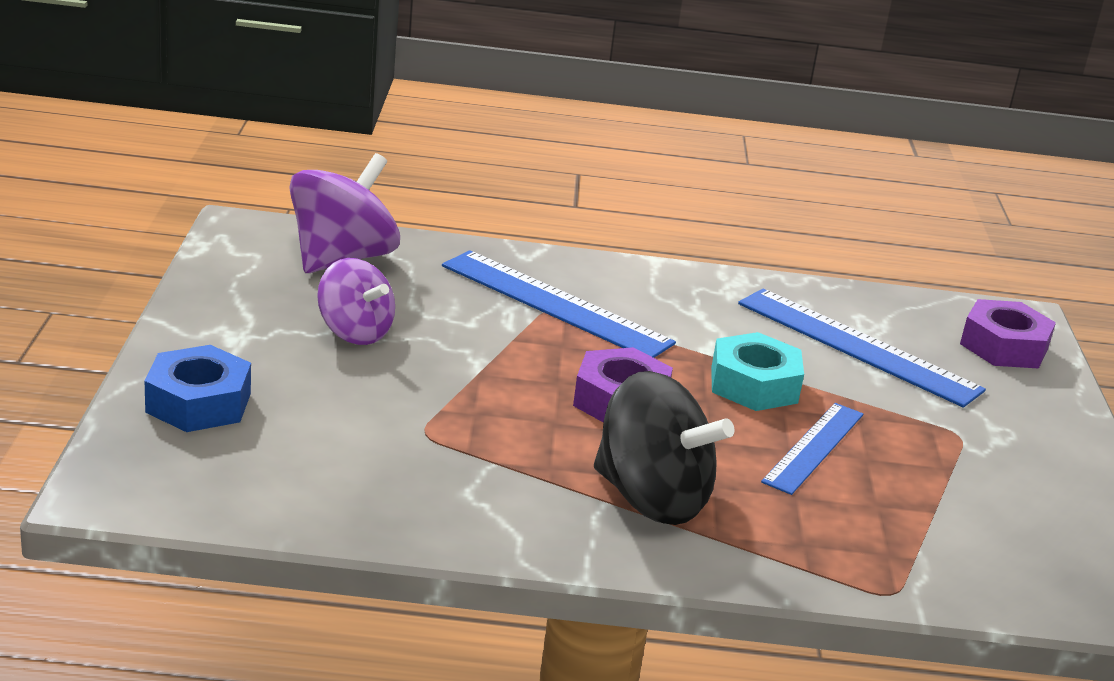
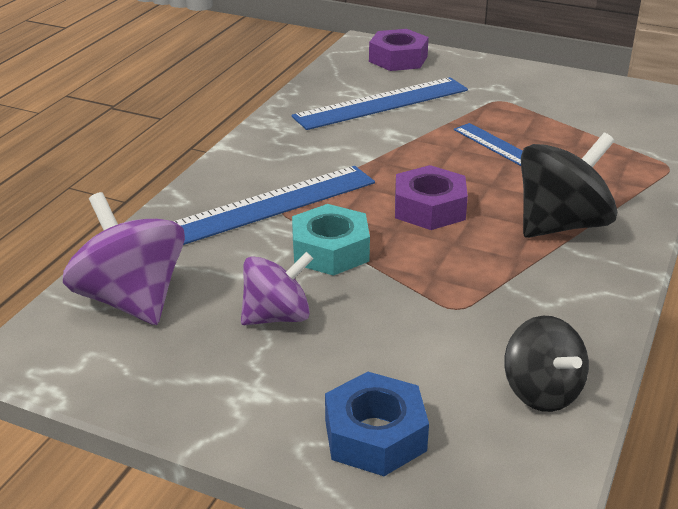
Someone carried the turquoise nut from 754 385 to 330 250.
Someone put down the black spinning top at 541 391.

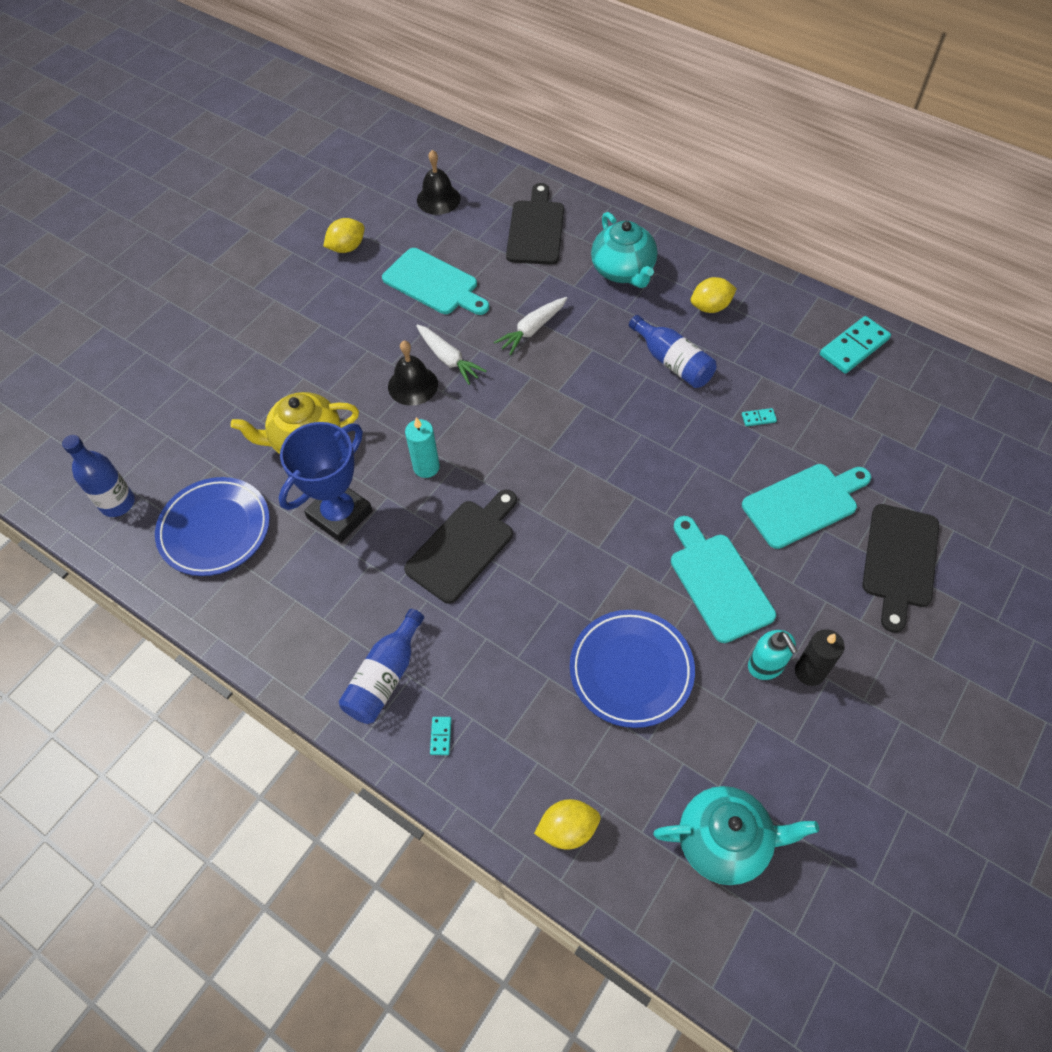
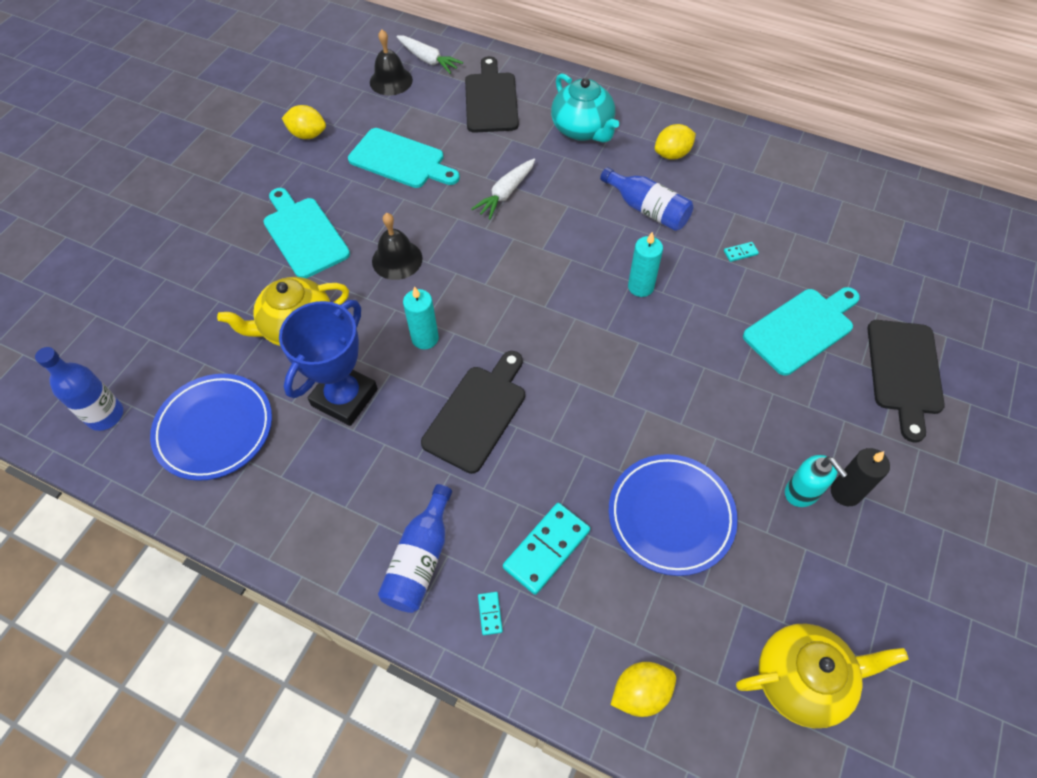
Someone carried the turquoise cutting board from 718 582 to 304 234.
Someone rotated the yellow lemon at 347 248 by 60 degrees clockwise.
Someone carried the white carrot from 448 359 to 428 60.
Someone carried the turquoise domino from 854 347 to 546 549.
Someone put down the turquoise candle at 640 287.
Someone repainted the turquoise teapot at 724 841, which became the yellow teapot at 802 679.

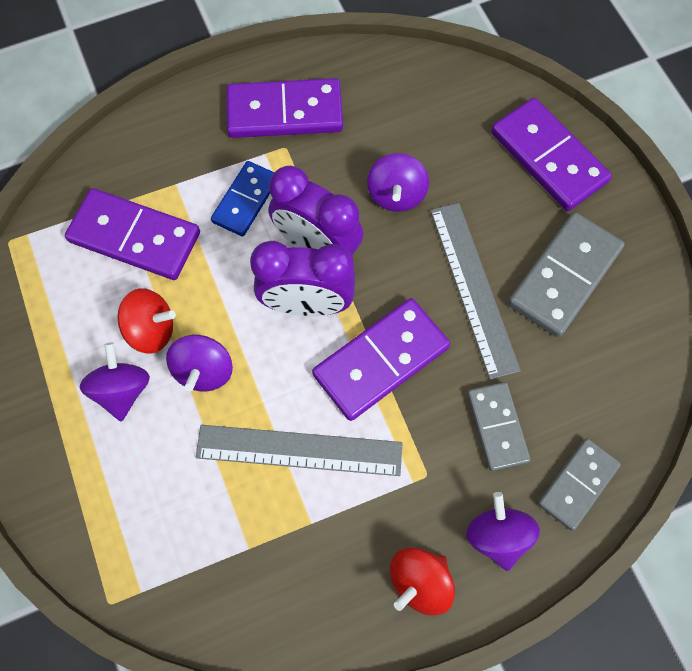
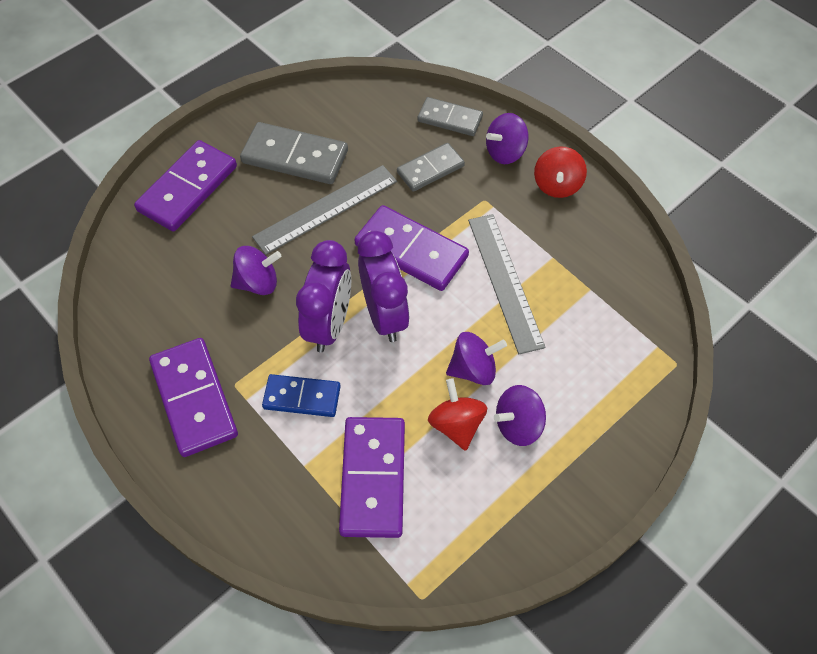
Someone rotated the red spinning top at 419 581 by 75 degrees clockwise.

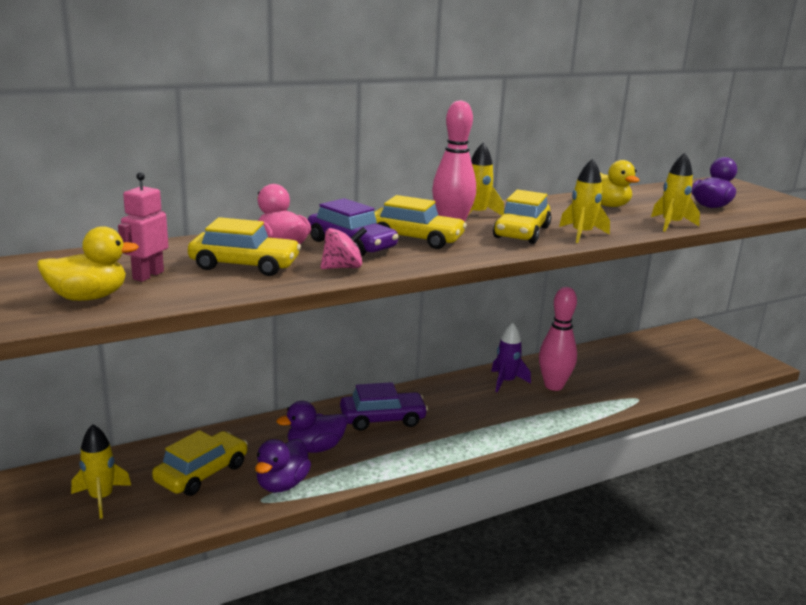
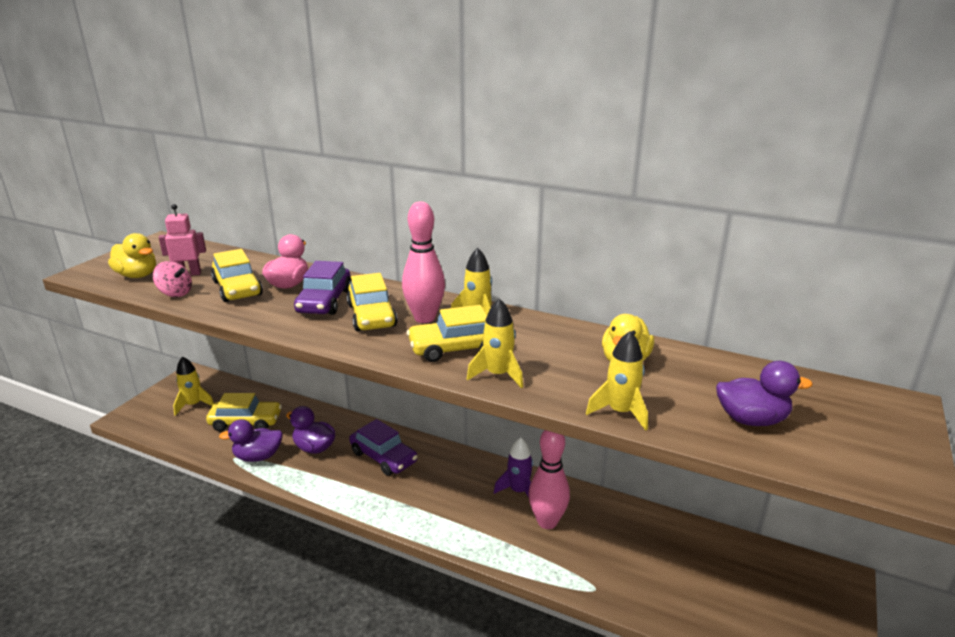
Someone carried the pink spinning top from 342 267 to 175 293.

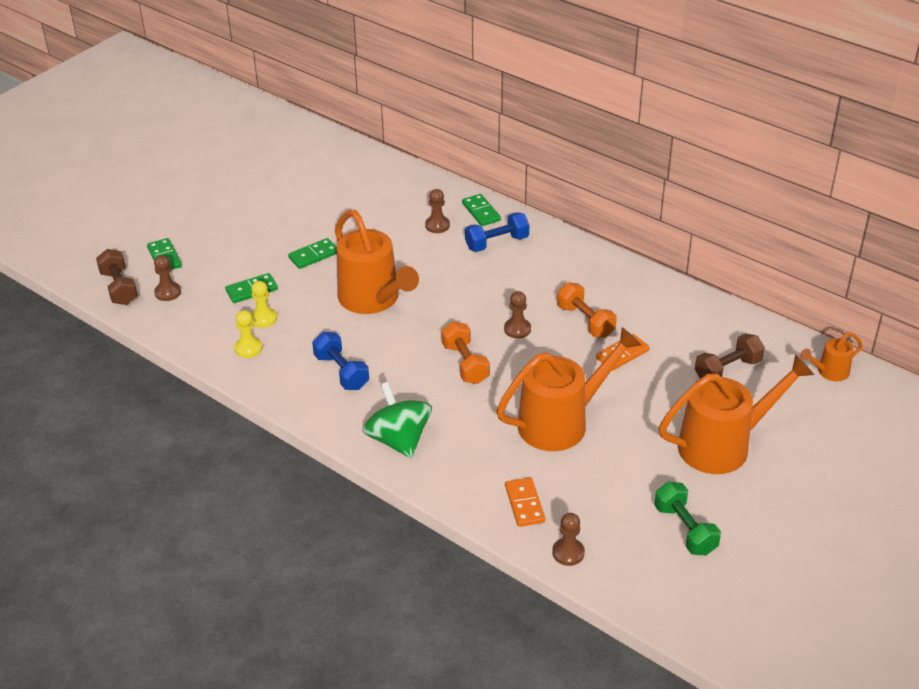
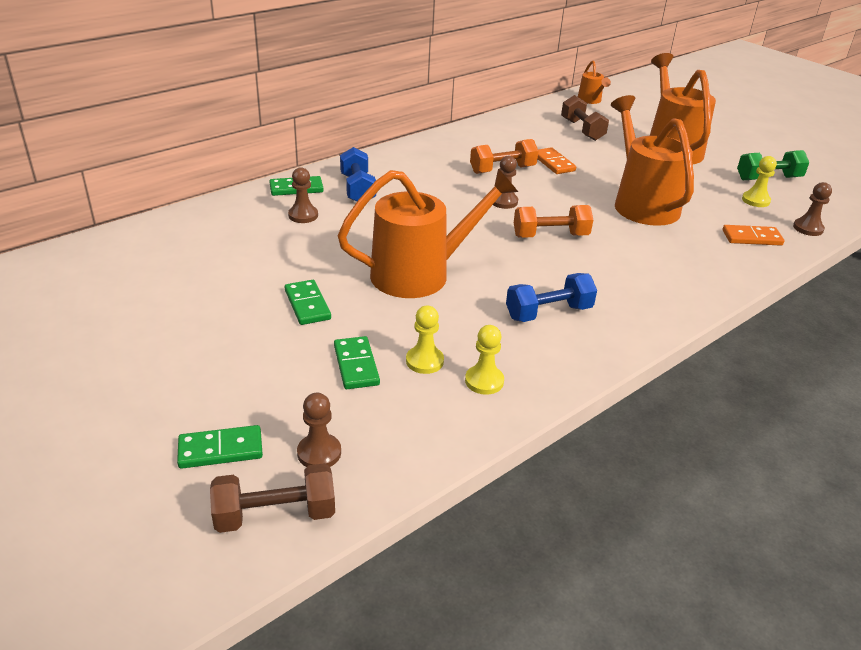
Someone put down the yellow pawn at 755 200.
Someone took away the green spinning top at 398 440.

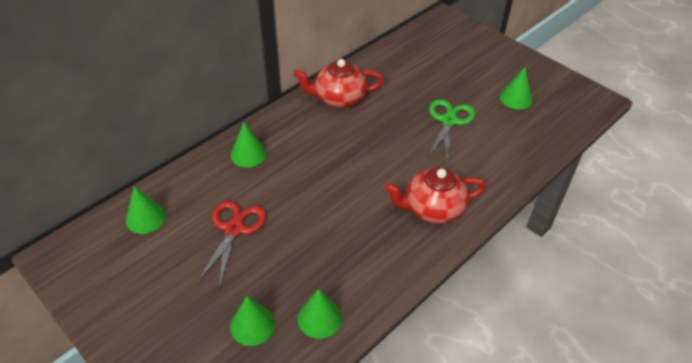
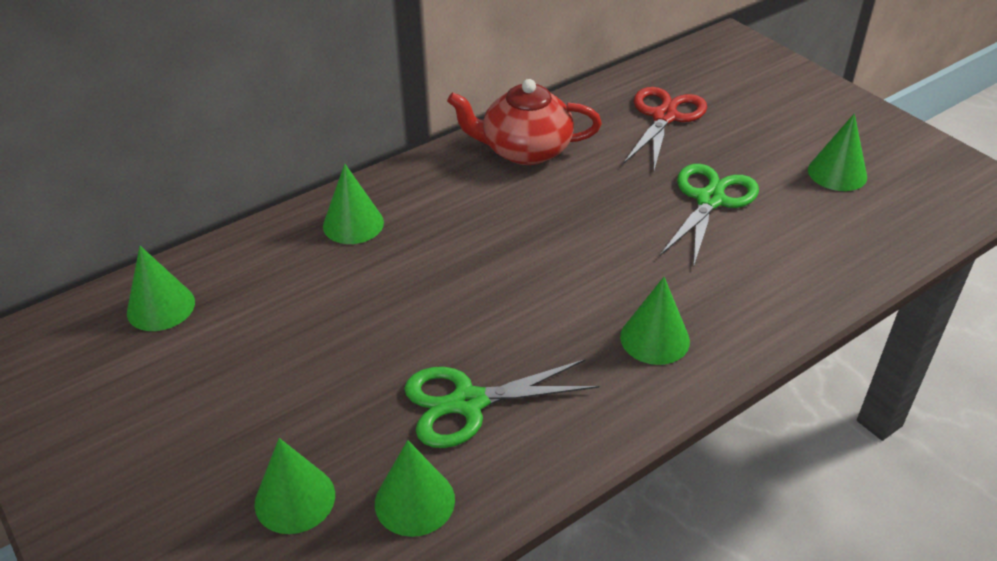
Someone put down the green scissors at 468 403.
Someone swapped the red teapot at 432 208 for the green cone at 655 339.
Someone carried the red scissors from 234 229 to 664 117.

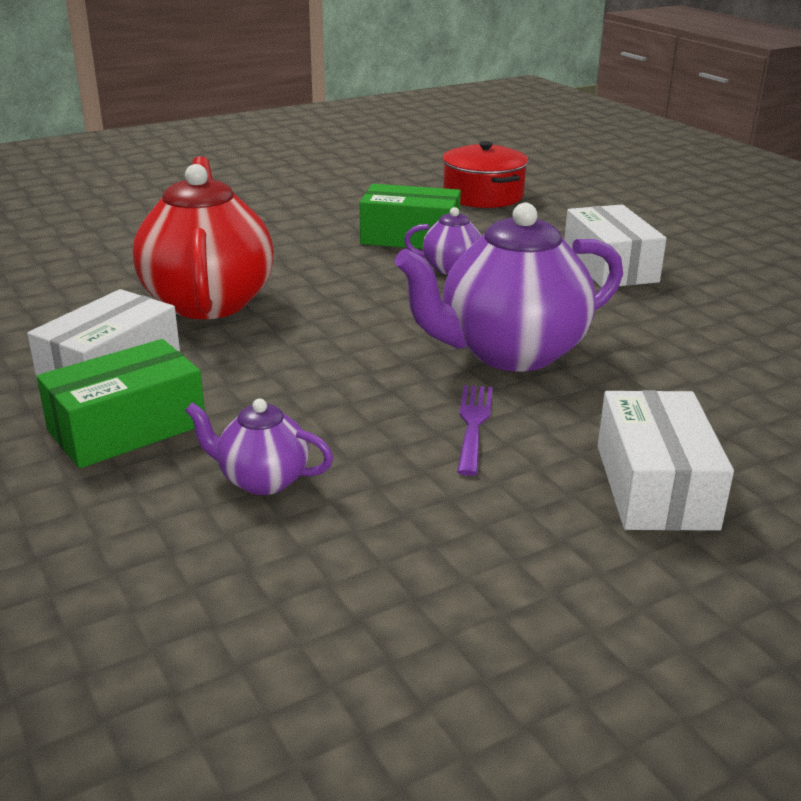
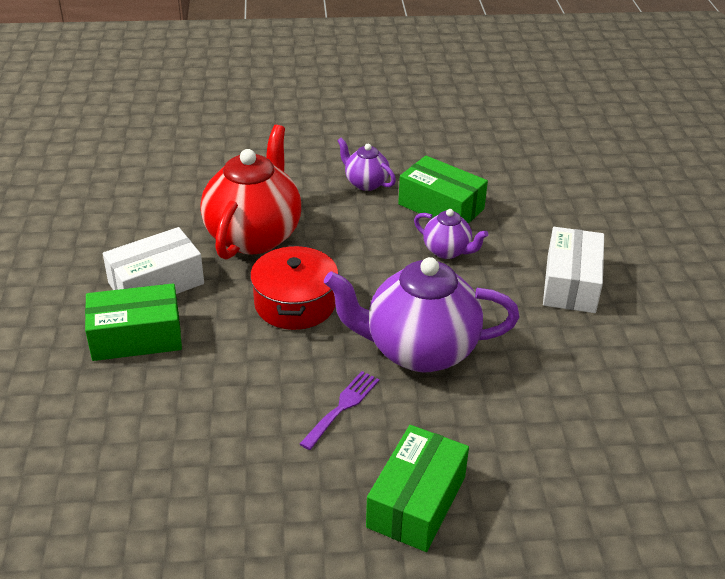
Someone carried the red pot from 483 195 to 295 303.
Someone carried the purple teapot from 262 480 to 365 183.
Someone repainted the white box at 655 486, which became the green box at 416 501.

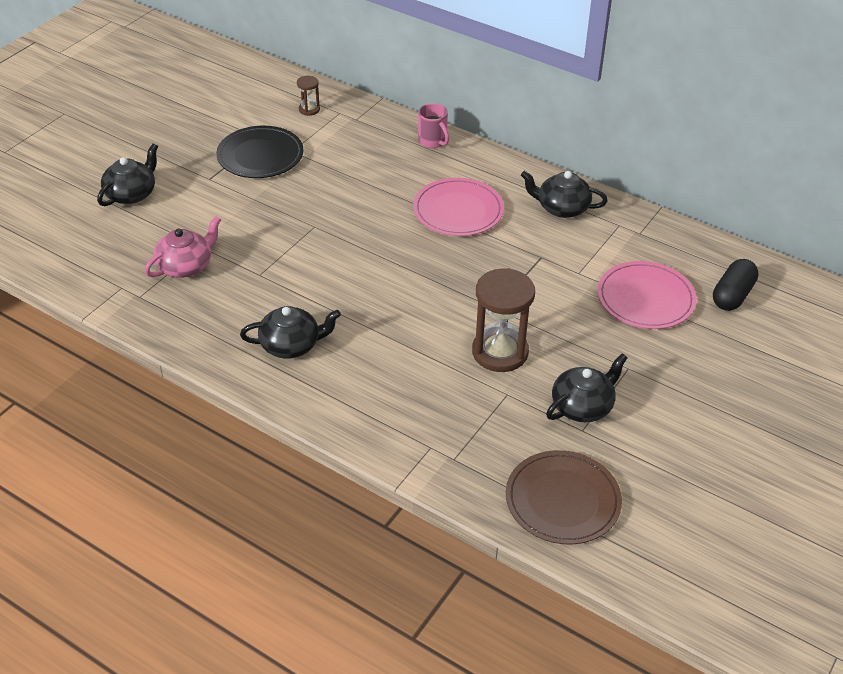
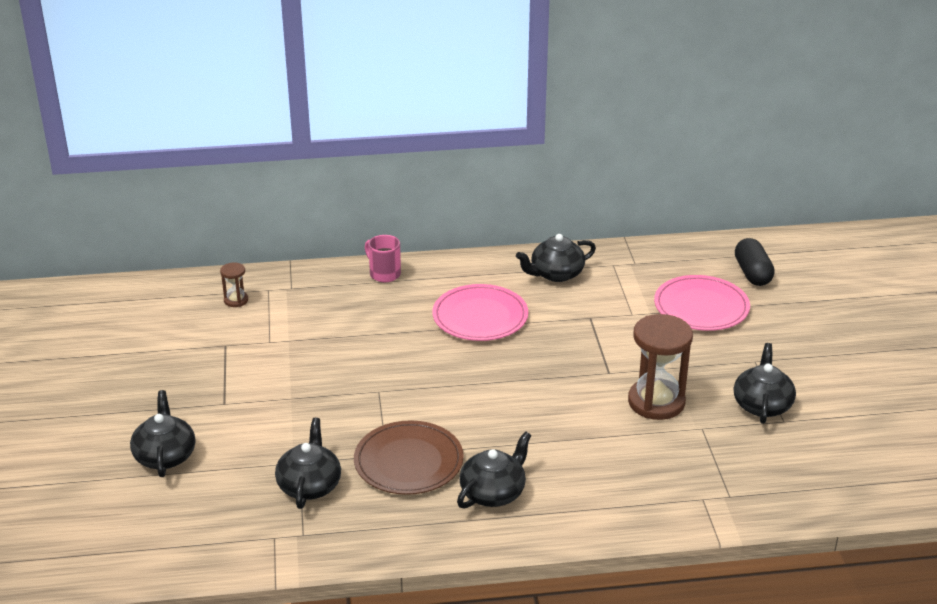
Someone repainted the pink teapot at 186 266, which became the black teapot at 309 485.
Someone carried the brown plate from 562 500 to 408 461.
Someone rotated the pink mug at 433 141 by 150 degrees counterclockwise.
Someone took away the black plate at 260 156.

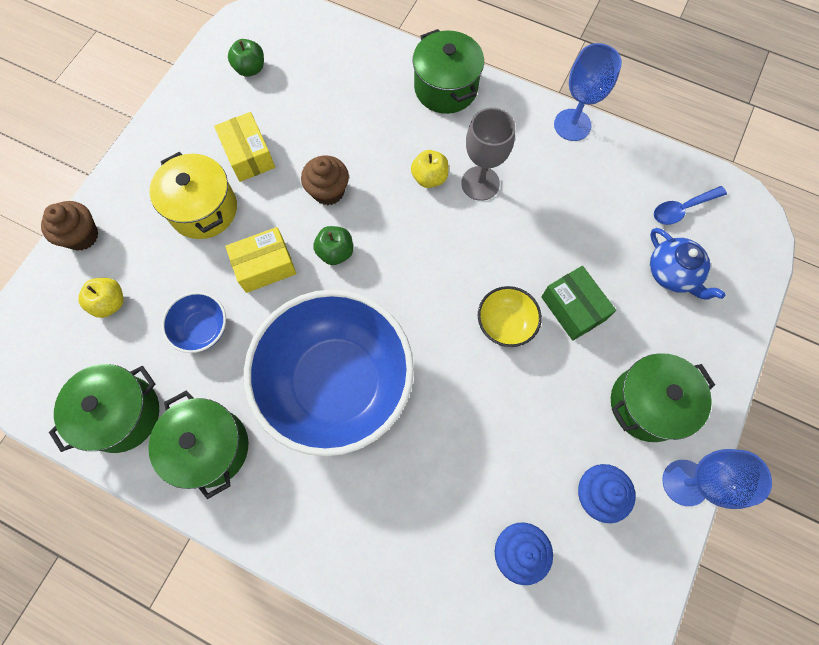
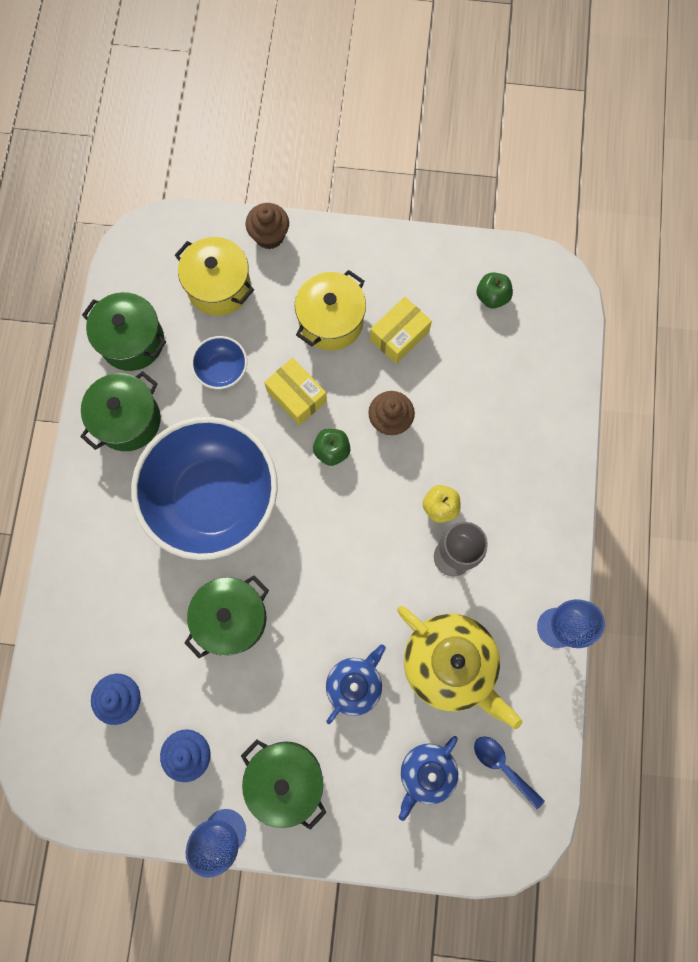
Someone swapped the yellow apple at 110 303 for the yellow pot at 219 287.
Someone carried the green pot from 445 88 to 232 618.
Someone swapped the green box at 573 308 for the blue teapot at 355 684.
Someone put down the yellow teapot at 450 664.
Someone took away the yellow bowl at 505 323.

